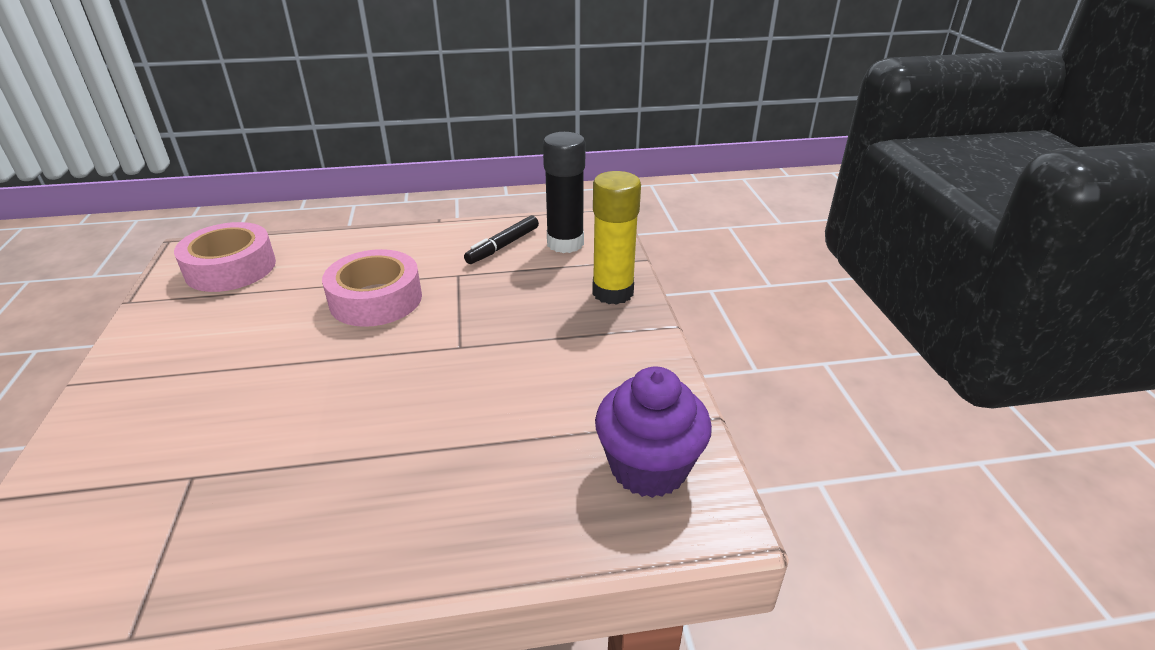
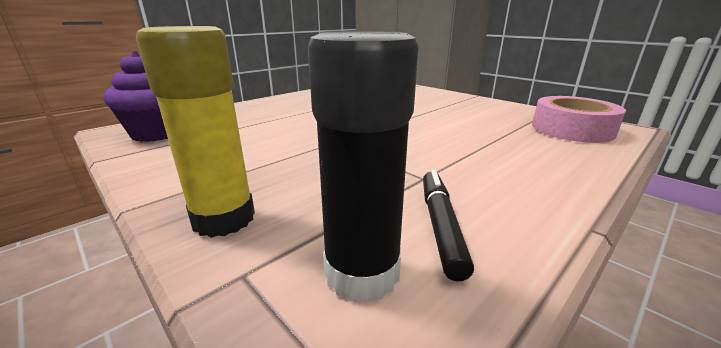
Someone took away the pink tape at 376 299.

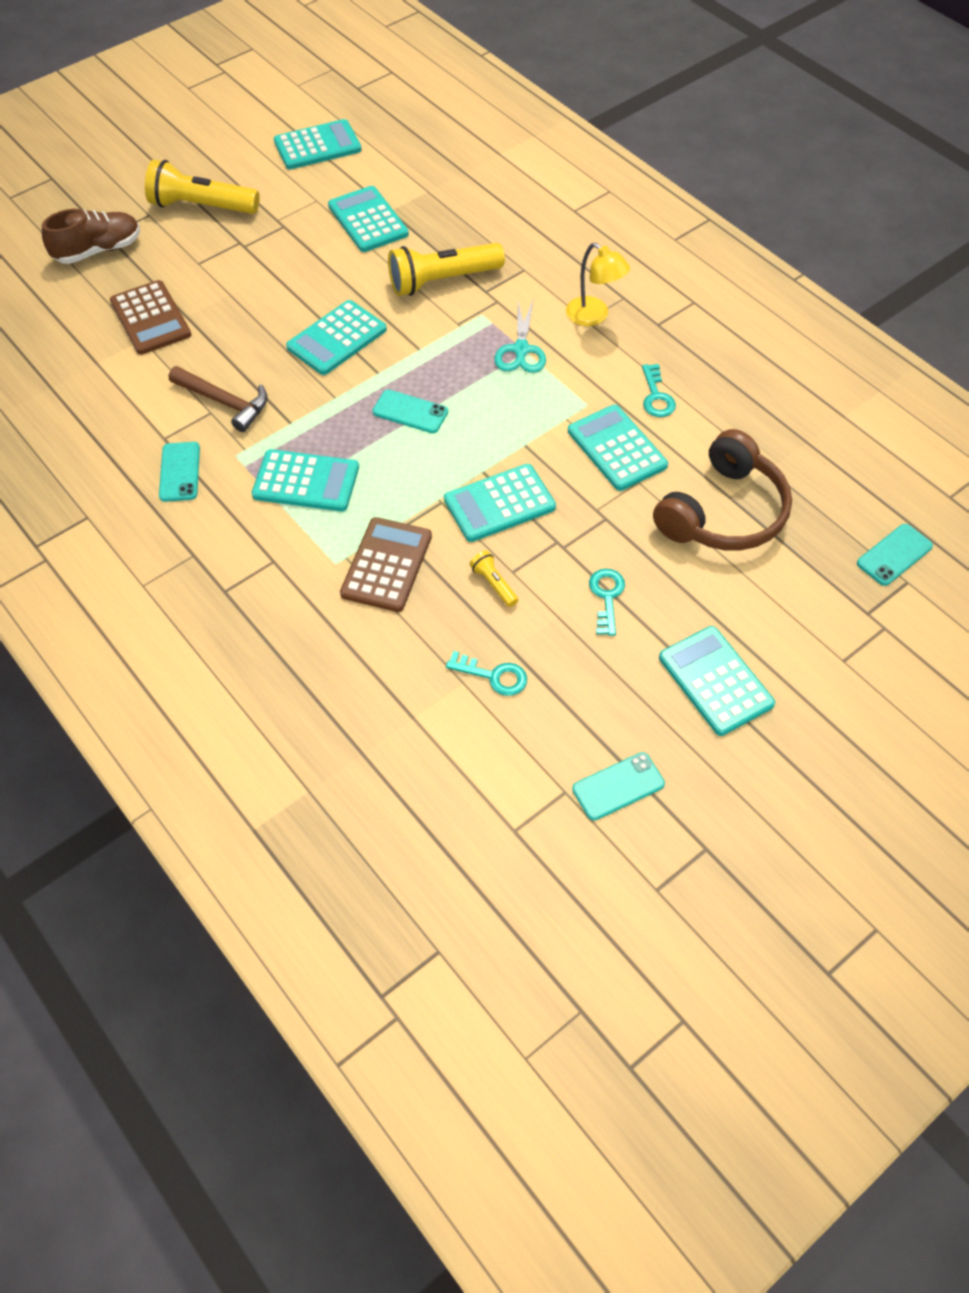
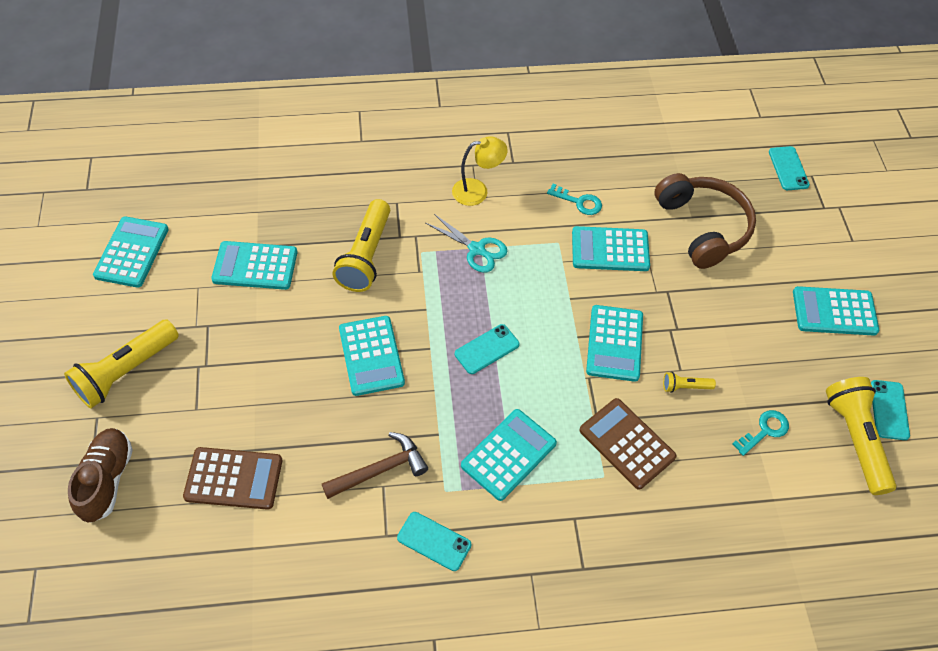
Someone put down the yellow flashlight at 855 439.
Someone took away the turquoise key at 606 597.

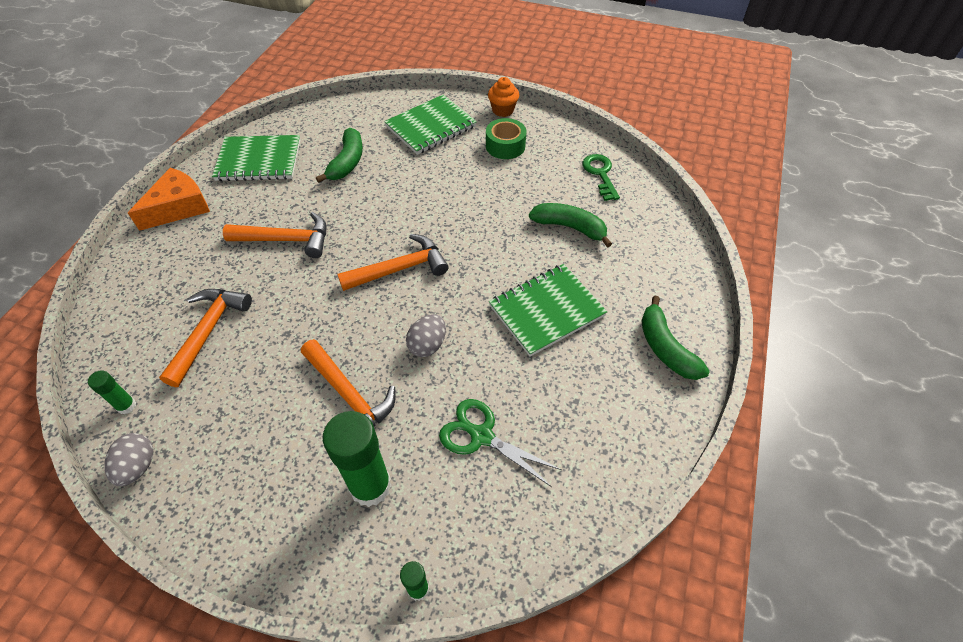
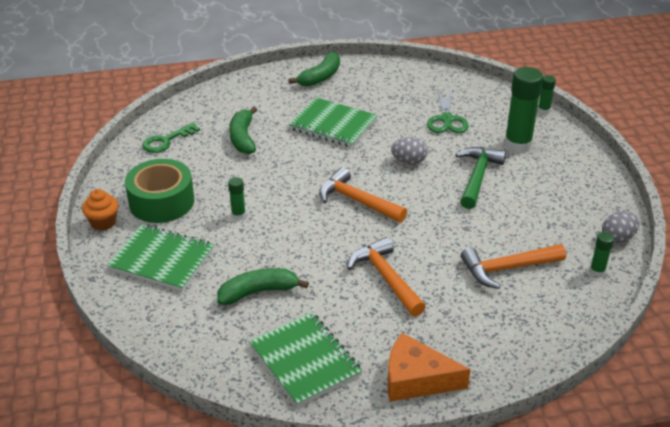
Someone scaled the green tape at 505 146 by 1.54.
Someone put down the green glue stick at 238 215.
Someone repainted the orange hammer at 349 395, which became the green hammer at 477 177.

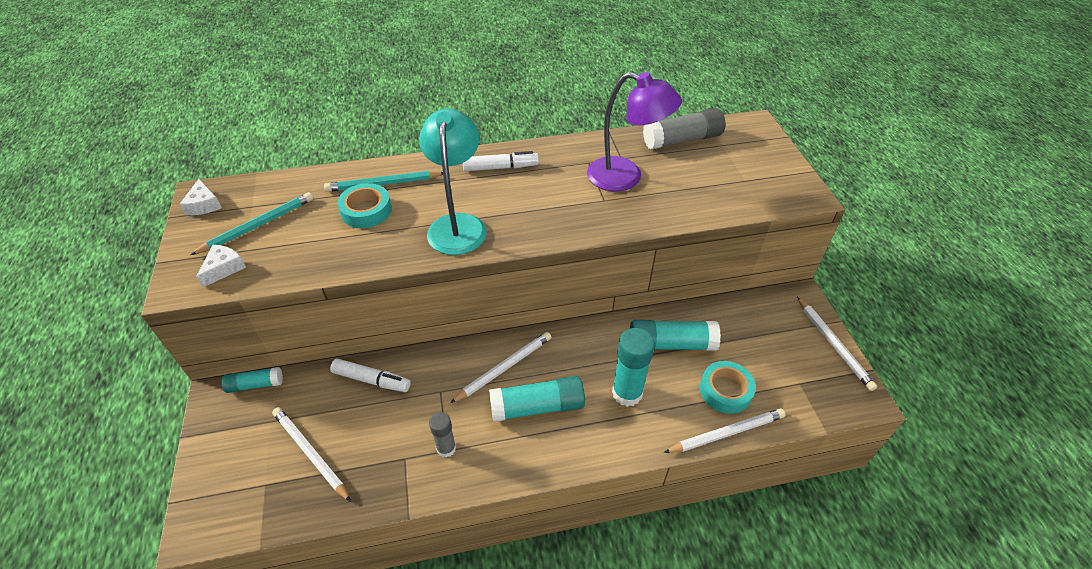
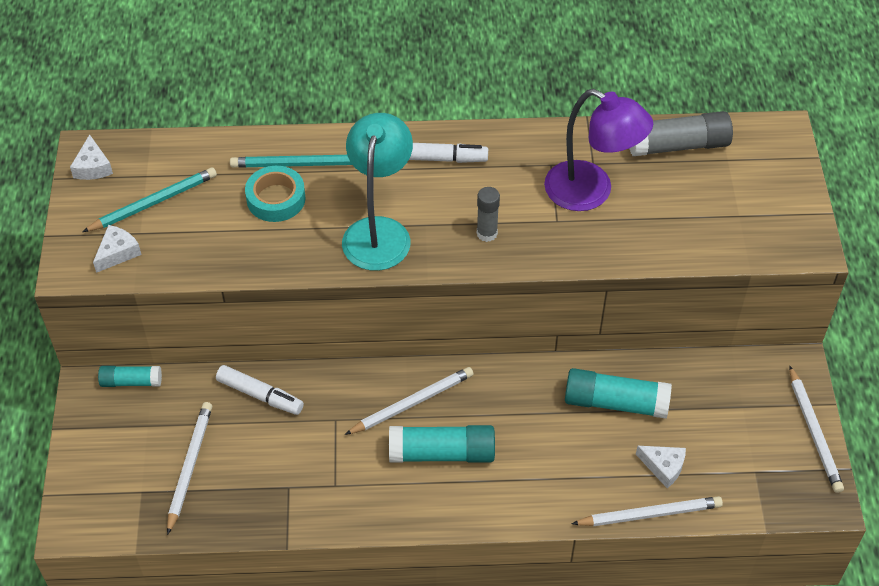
Someone rotated the white pencil at 311 454 by 45 degrees clockwise.
Someone carried the grey glue stick from 446 448 to 487 233.
Someone swapped the turquoise tape at 725 390 for the white cheese at 663 467.
Someone took away the turquoise glue stick at 627 393.

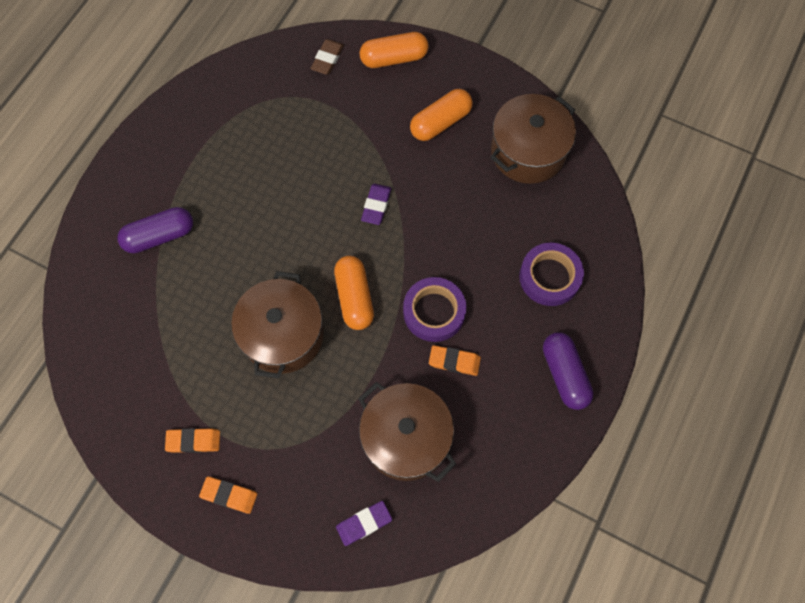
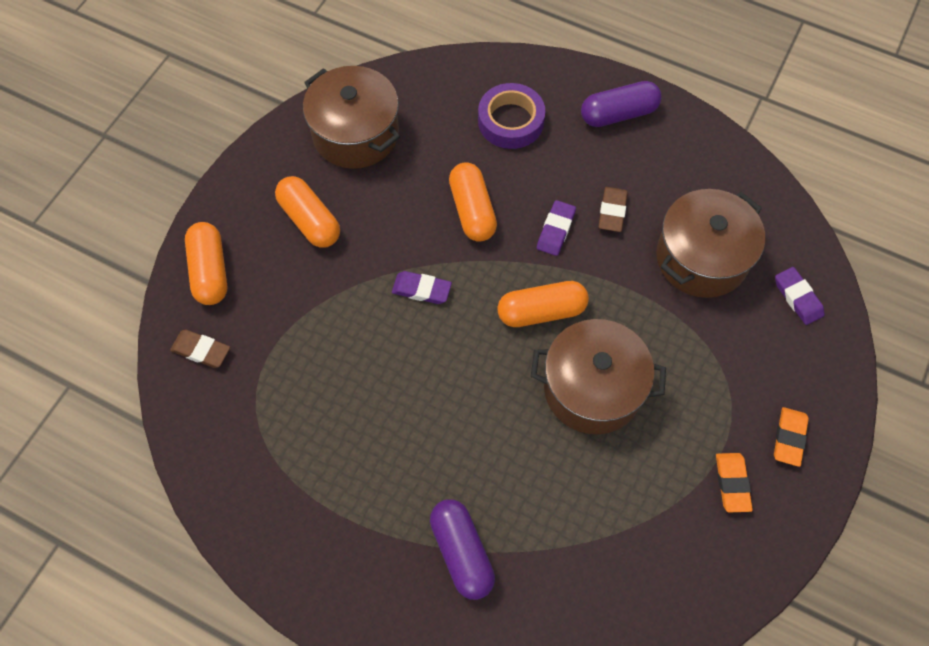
Someone put down the orange capsule at 472 210.
Someone swapped the purple tape at 434 312 for the purple eraser at 556 230.
Someone repainted the orange eraser at 454 361, which became the brown eraser at 612 211.

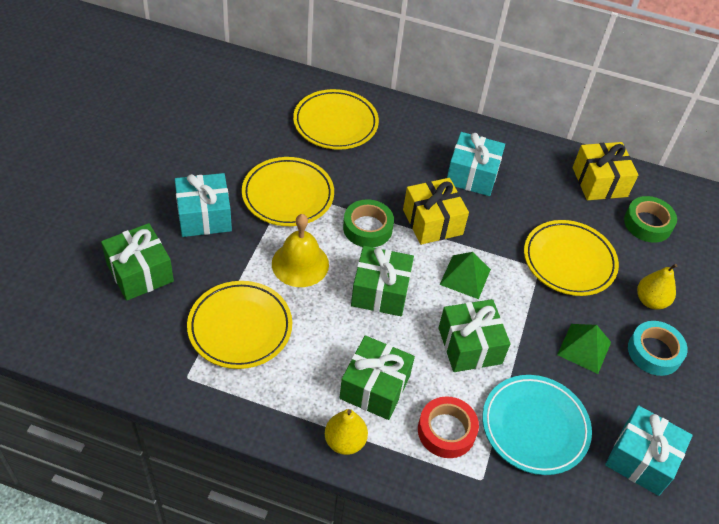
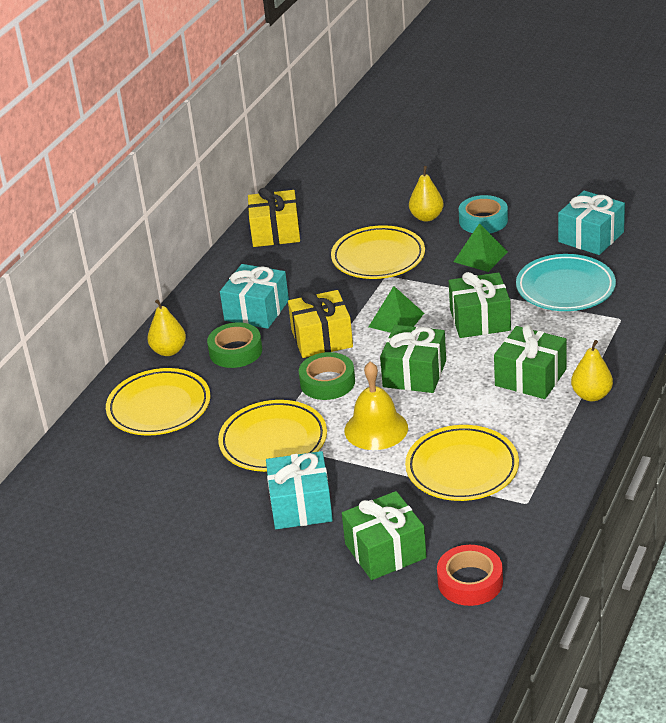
Someone put down the yellow pear at 169 351.
Someone carried the green tape from 647 223 to 235 351.
Someone carried the red tape from 446 431 to 470 582.

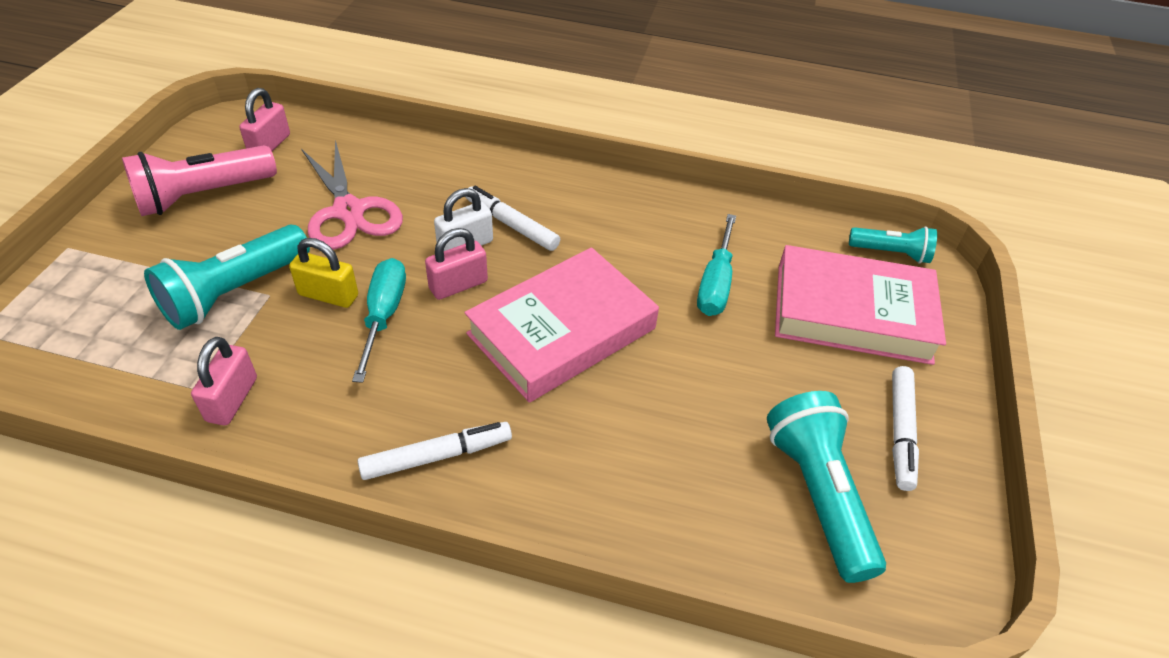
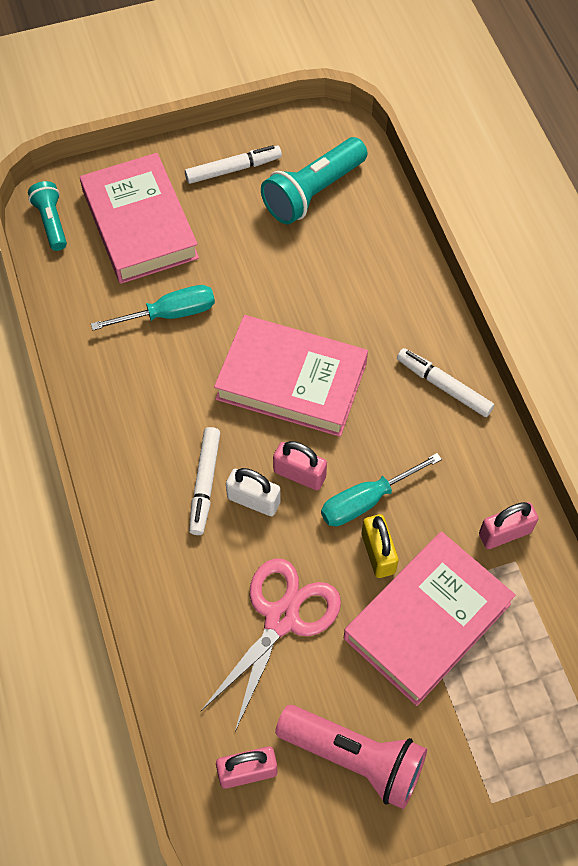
Someone swapped the turquoise flashlight at 235 292 for the pink book at 427 621.

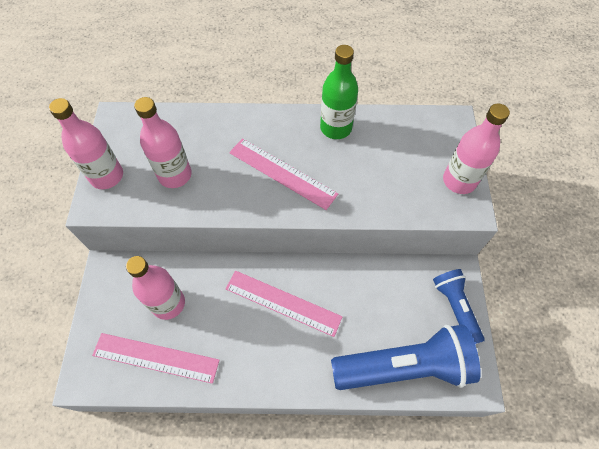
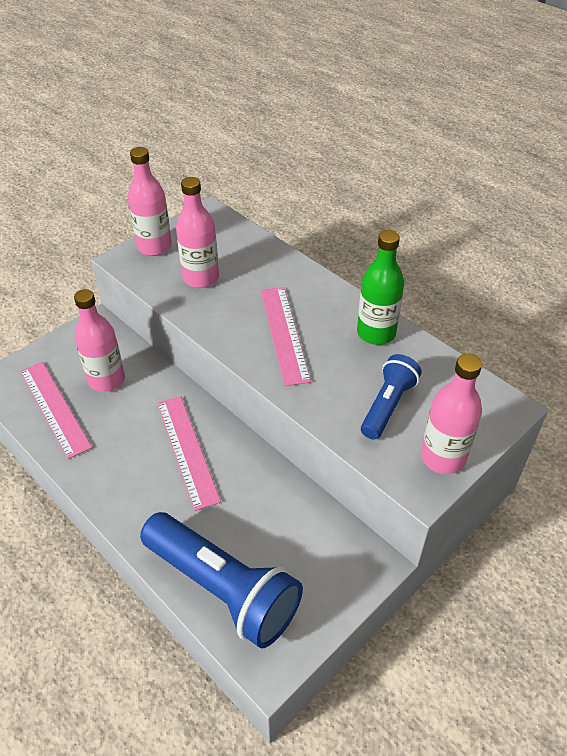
Someone carried the blue flashlight from 455 307 to 387 405.

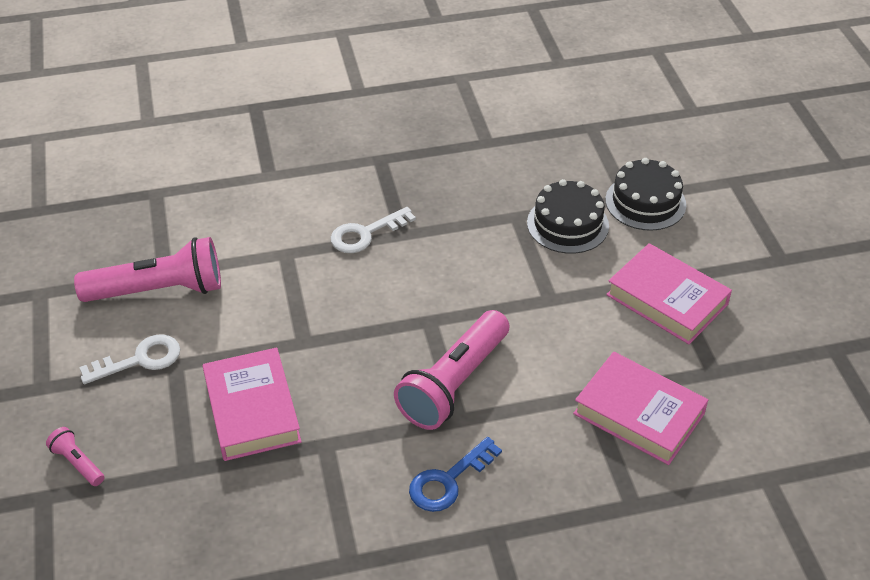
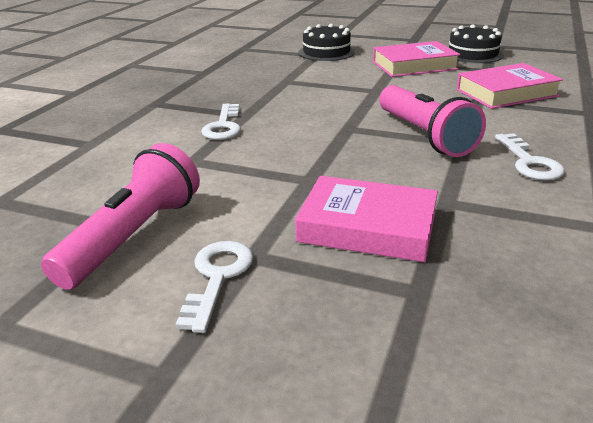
Someone carried the black cake from 567 224 to 473 54.
Someone repainted the blue key at 448 480, which became the white key at 529 162.
Someone took away the pink flashlight at 78 463.

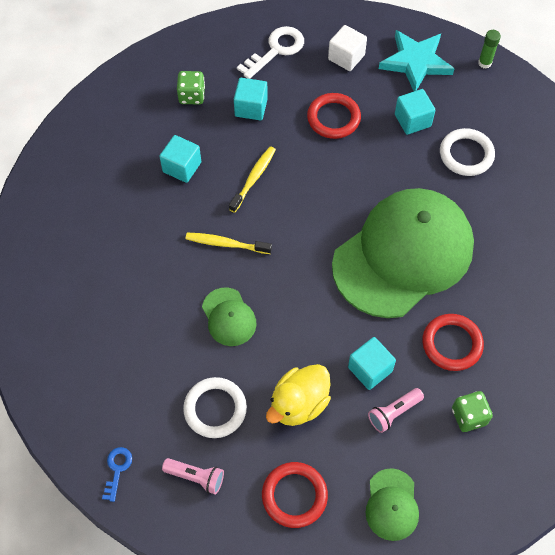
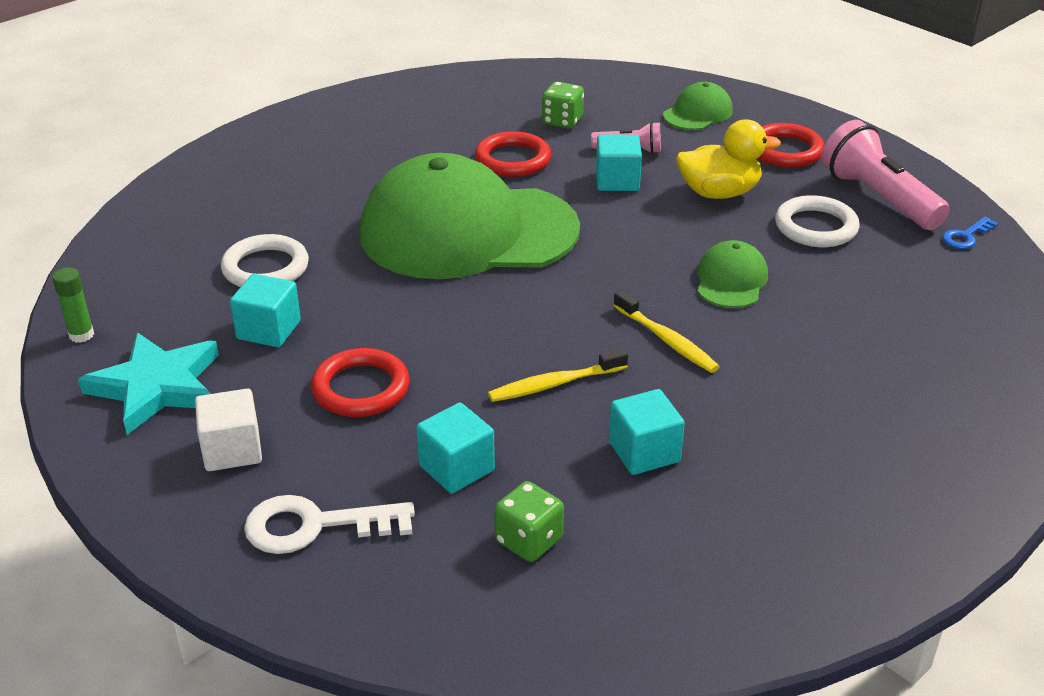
Someone scaled the pink flashlight at 196 477 by 1.87.

